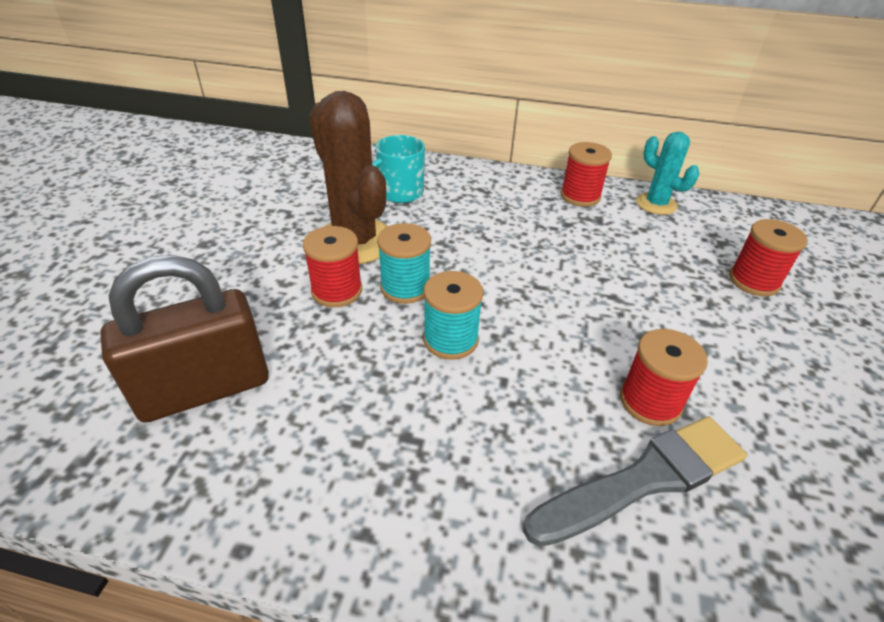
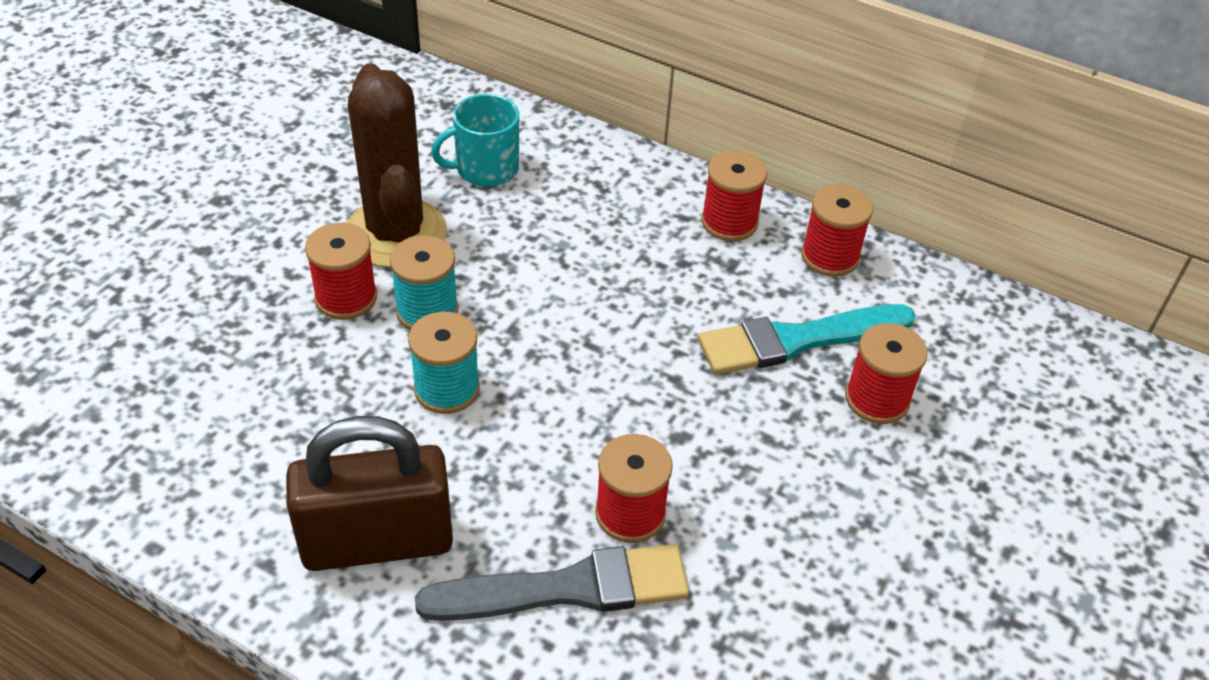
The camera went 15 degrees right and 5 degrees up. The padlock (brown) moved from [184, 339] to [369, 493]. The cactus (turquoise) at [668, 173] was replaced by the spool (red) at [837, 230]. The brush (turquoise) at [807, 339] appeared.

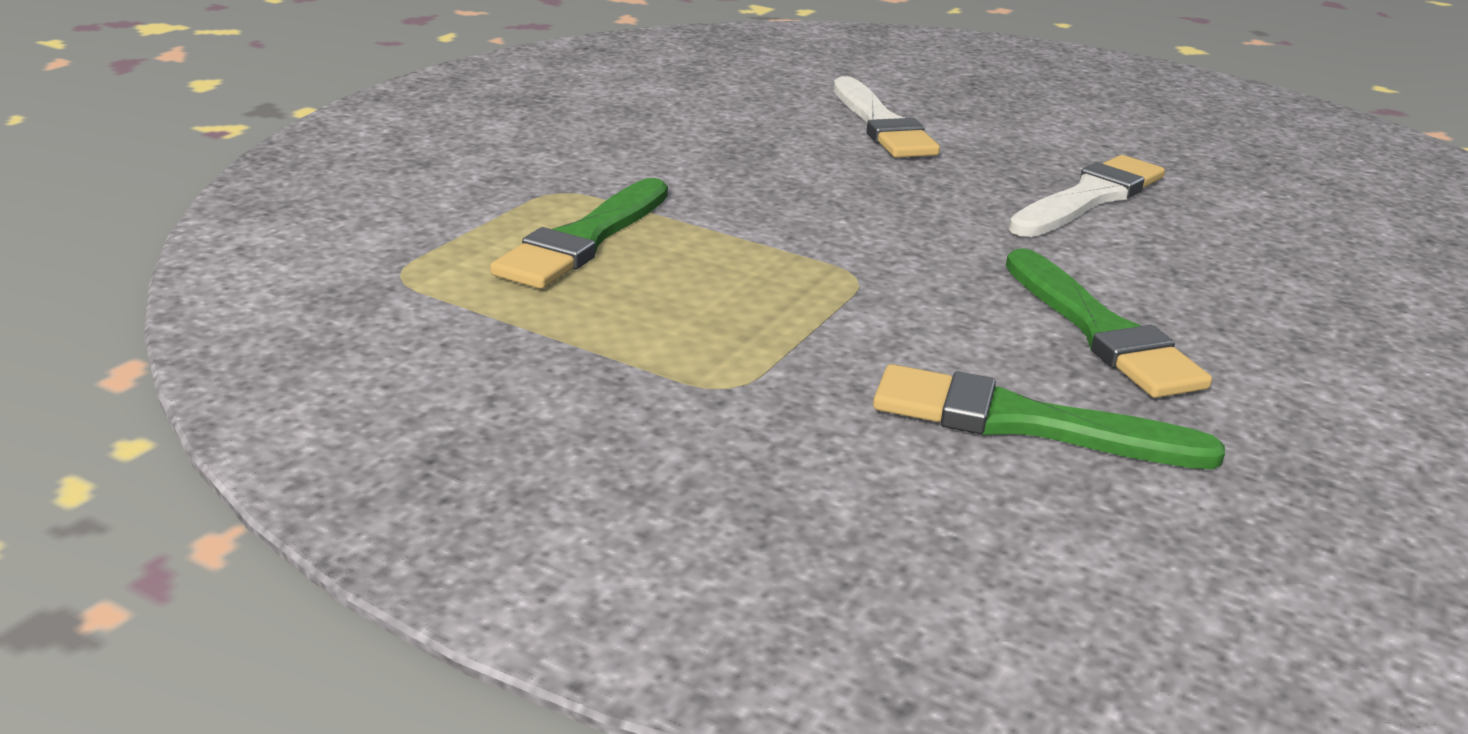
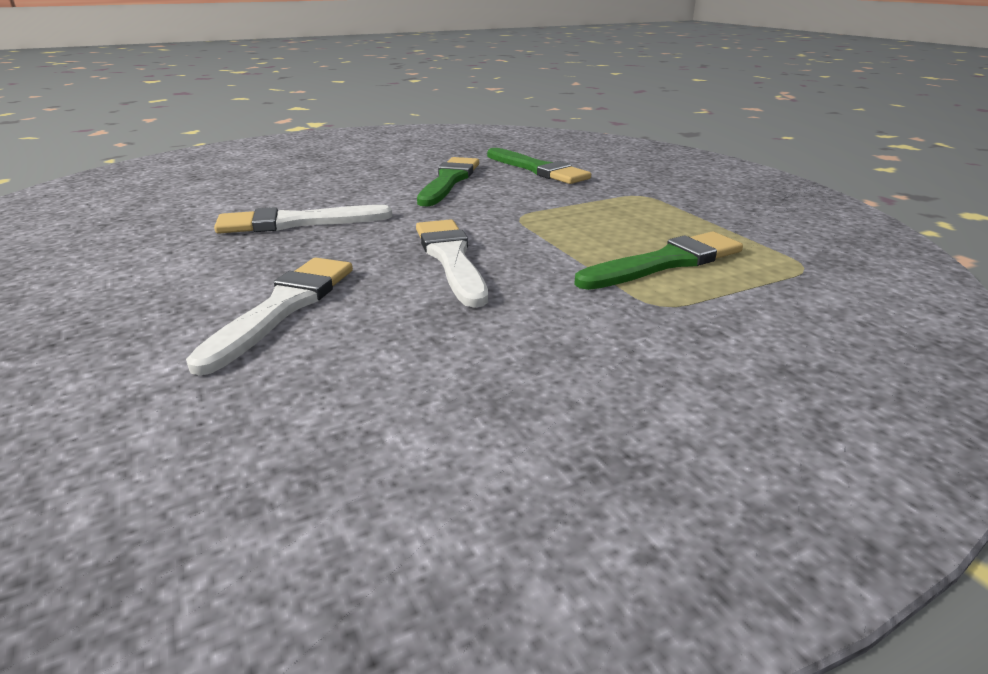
The camera went 145 degrees left and 0 degrees up. The brush (white) at [452, 263] appeared.

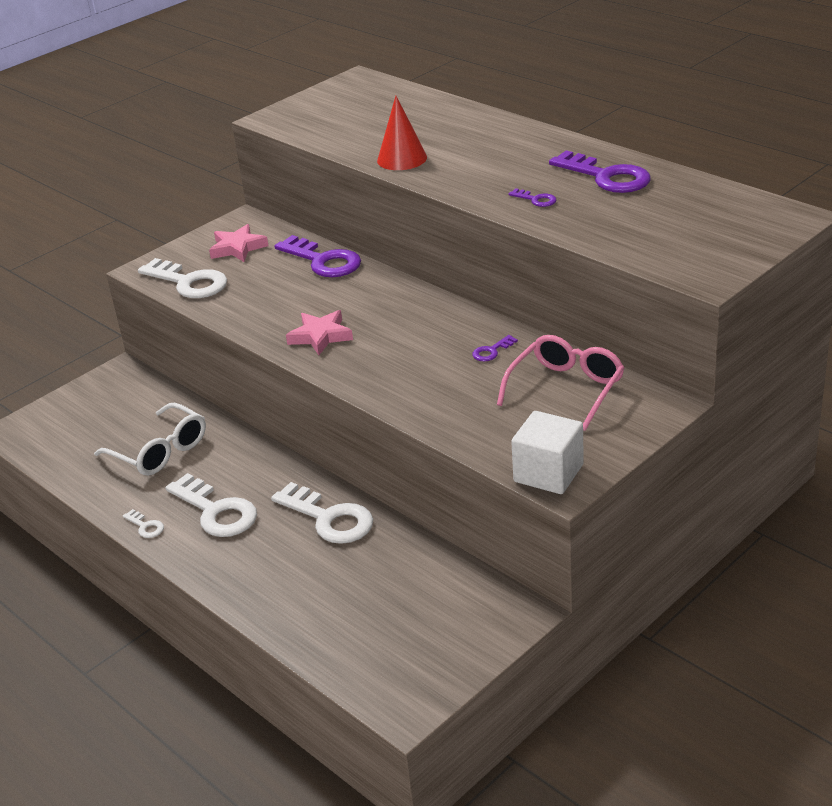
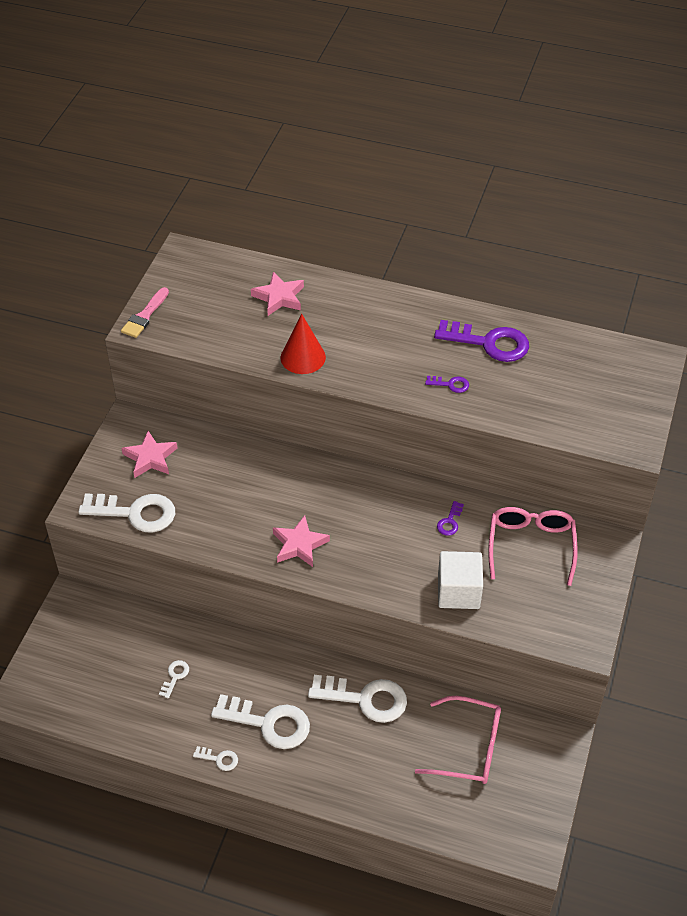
The camera went 30 degrees left and 15 degrees up. The glasses (white) at [150, 439] was replaced by the key (white) at [174, 679]. The key (purple) at [317, 256] disappeared. The cube (white) moved from [547, 452] to [460, 580]. The brush (pink) at [145, 312] appeared. The star (pink) at [277, 294] appeared. The glasses (pink) at [458, 740] appeared.

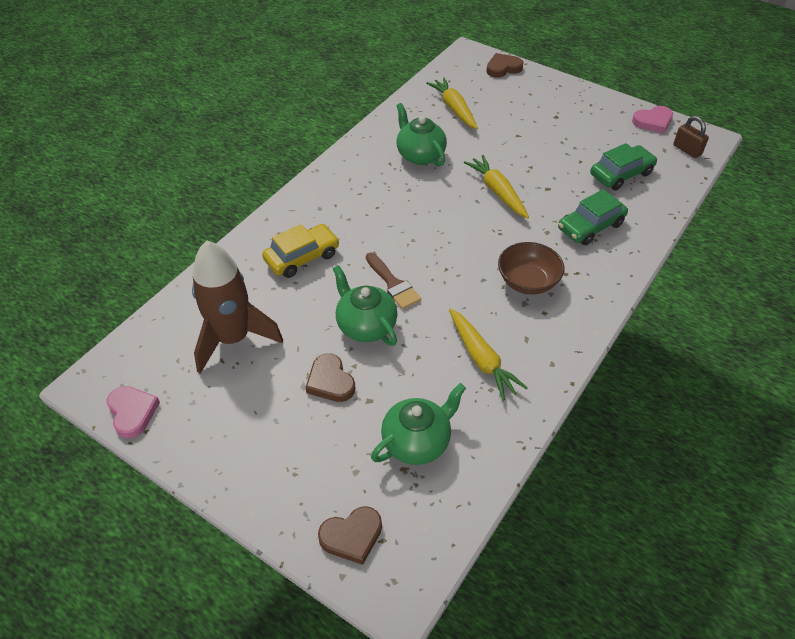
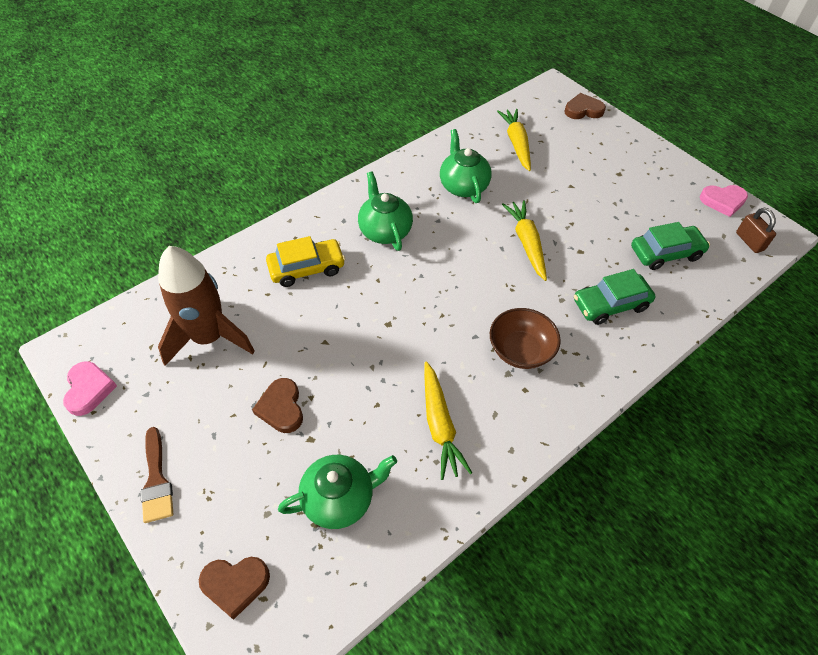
The camera went 15 degrees right and 5 degrees up. The teapot (green) moved from [365, 305] to [385, 211]. The brush (brown) moved from [393, 281] to [156, 475].

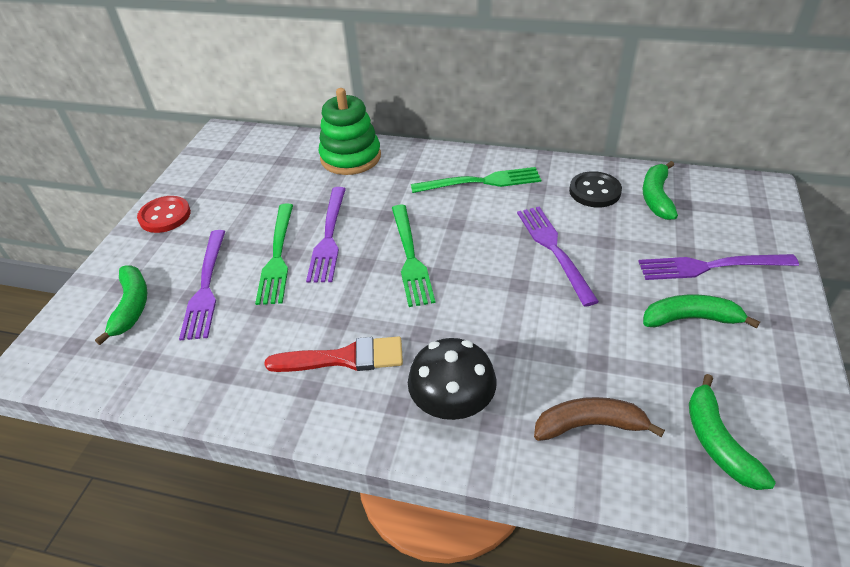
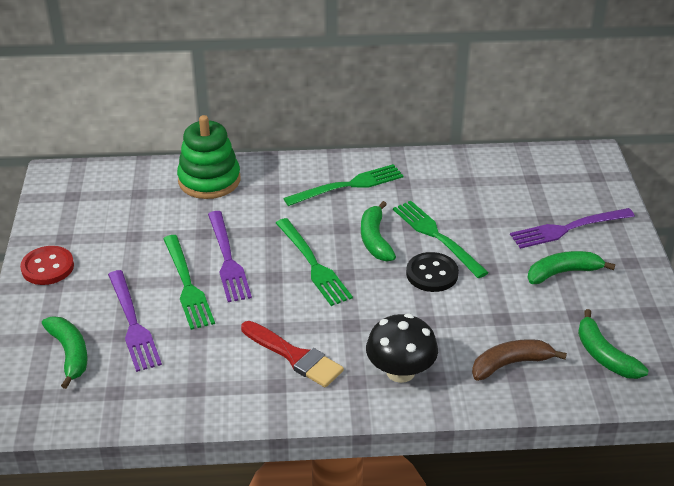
The camera went 20 degrees left and 5 degrees down. The brush (red) at [333, 354] turned 60 degrees clockwise. The fork (purple) at [558, 257] became the fork (green) at [441, 239]. The button (black) moved from [595, 189] to [432, 272]. The banana (green) moved from [660, 190] to [378, 231].

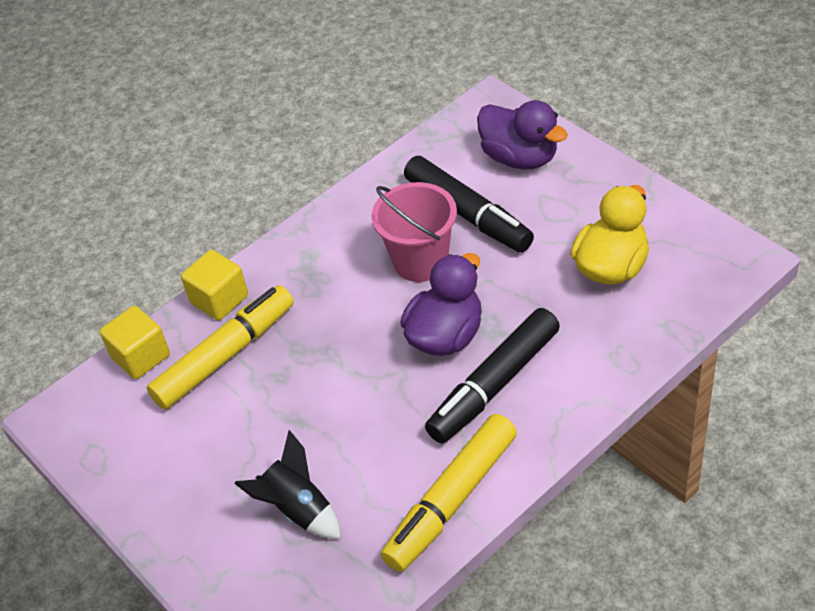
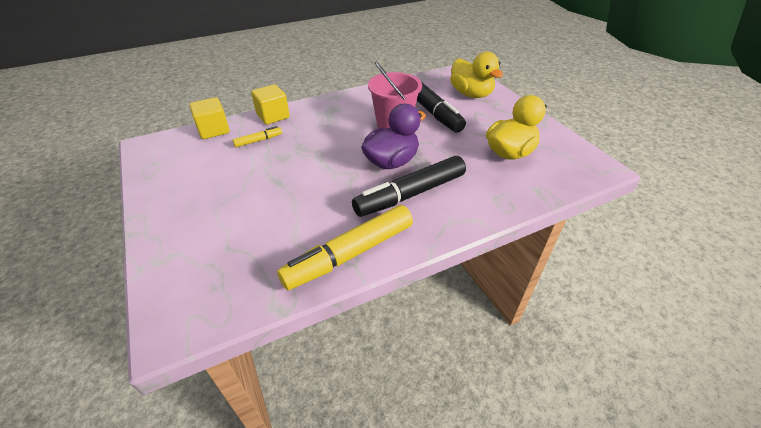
The camera went 10 degrees right and 5 degrees down. The marker (yellow) at [220, 347] changed to 0.45 times the size. The rocket (black) at [287, 484] disappeared. The duck (purple) at [522, 134] became the duck (yellow) at [476, 75].

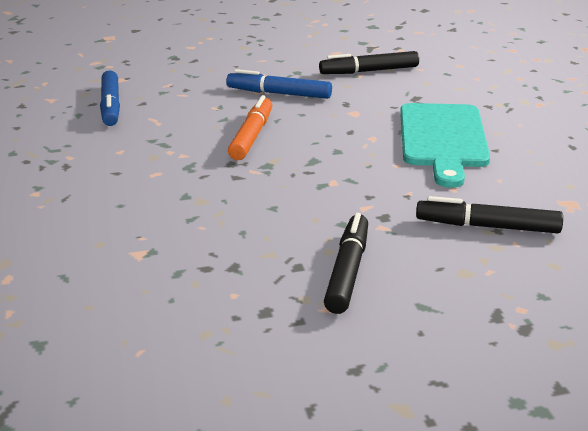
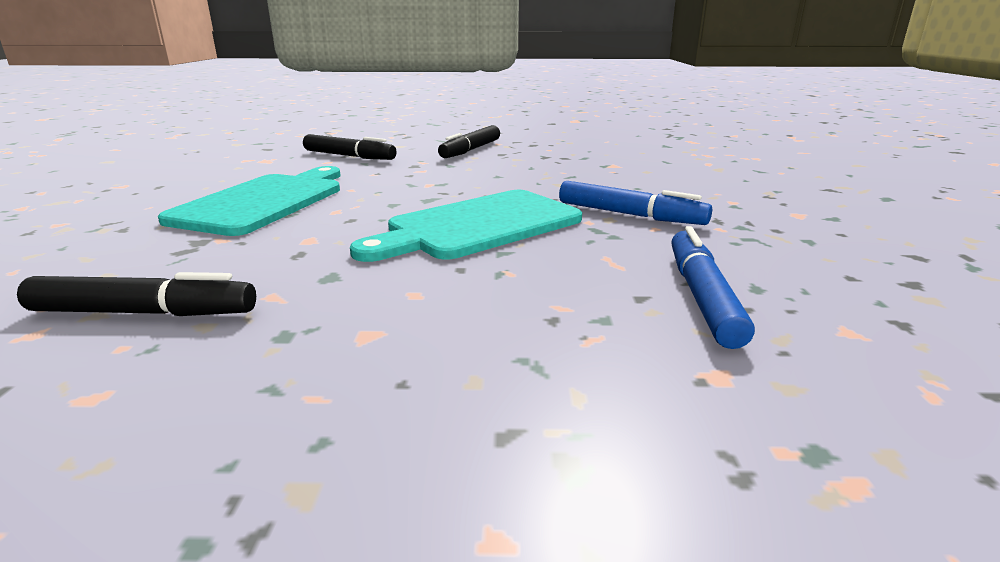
The camera went 165 degrees left and 5 degrees down. The marker (blue) moved from [279, 84] to [635, 203]. The marker (orange) at [250, 127] was replaced by the cutting board (turquoise) at [466, 226].

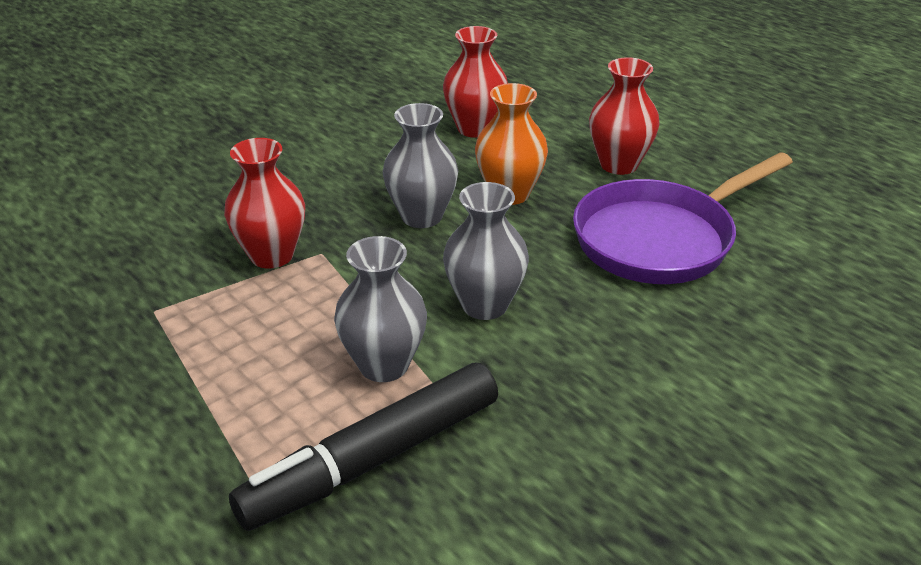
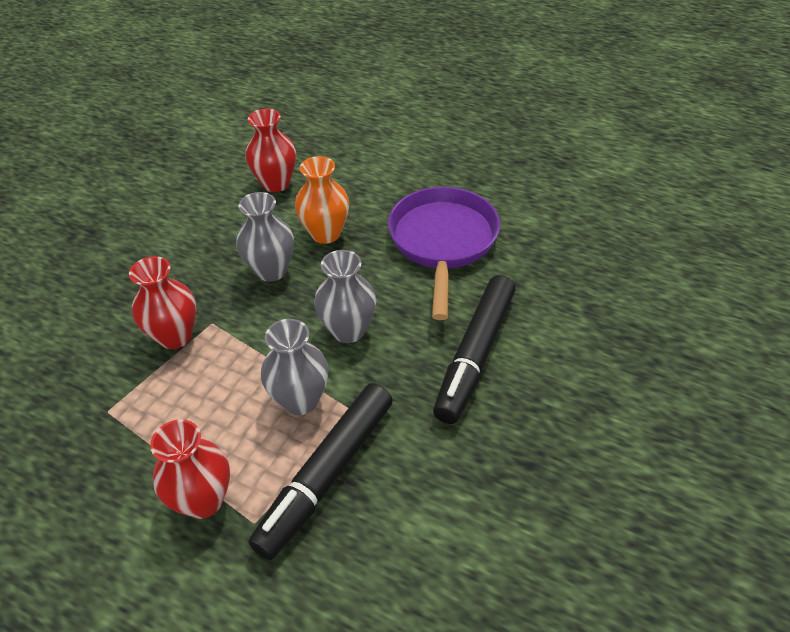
The camera went 20 degrees left and 10 degrees up. The pan (purple) at [683, 218] turned 150 degrees clockwise. The vase (red) moved from [624, 116] to [190, 469]. The marker (black) at [474, 349] appeared.

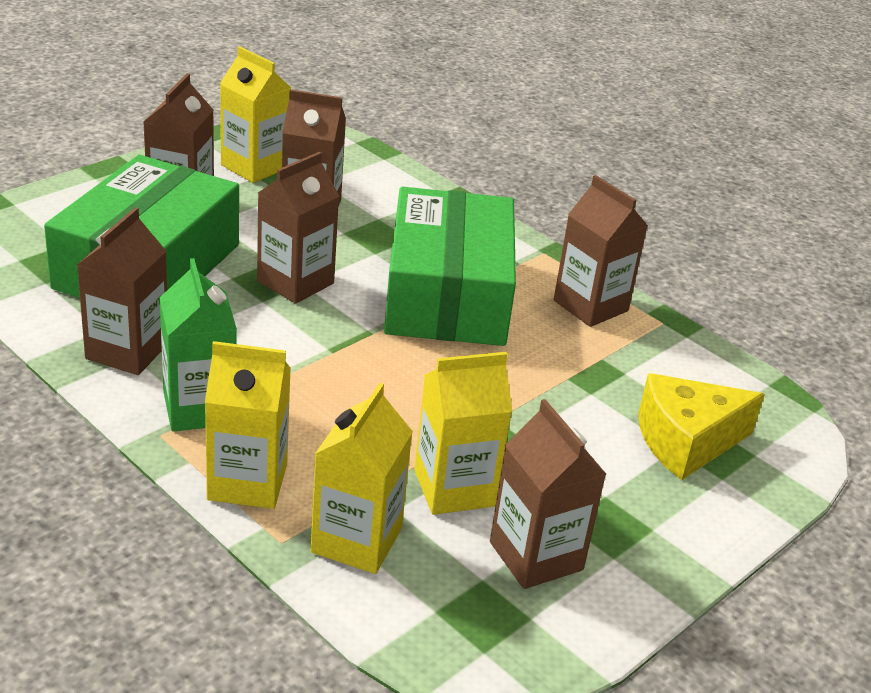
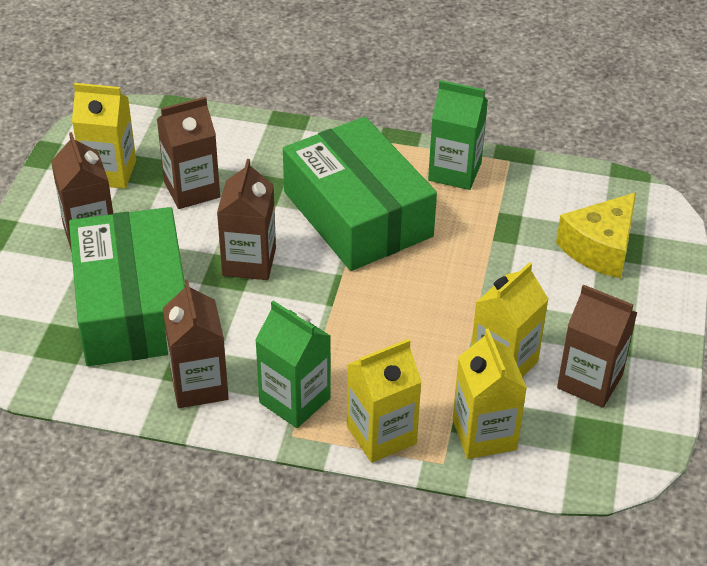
The camera went 30 degrees left and 10 degrees up. The carton (brown) at [601, 251] became the carton (green) at [458, 135].

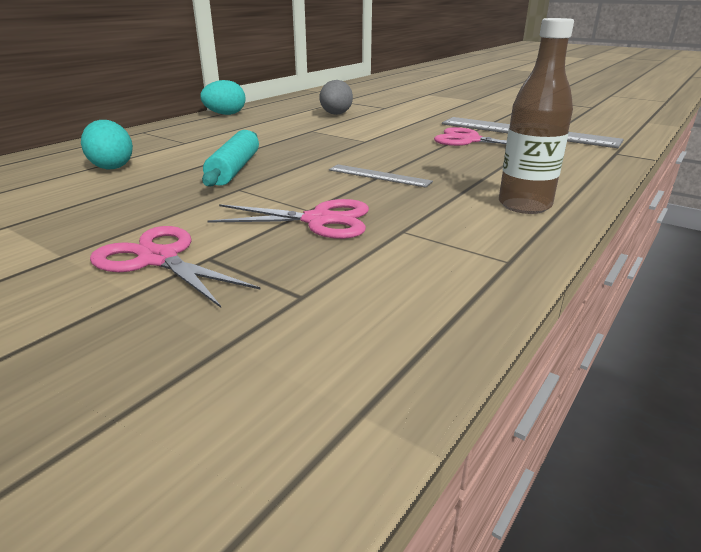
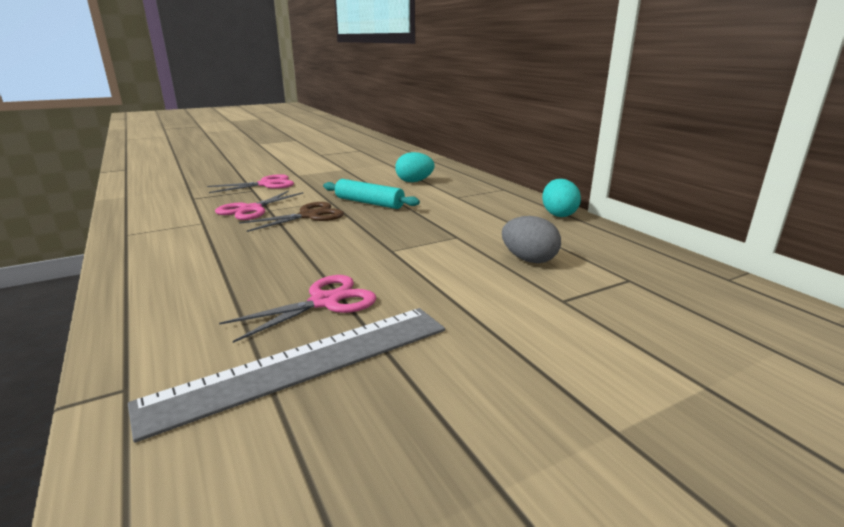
The camera went 115 degrees right and 5 degrees down. The ruler (grey) at [381, 176] disappeared. The bottle (brown) at [536, 116] disappeared. The scissors (brown) at [291, 217] appeared.

